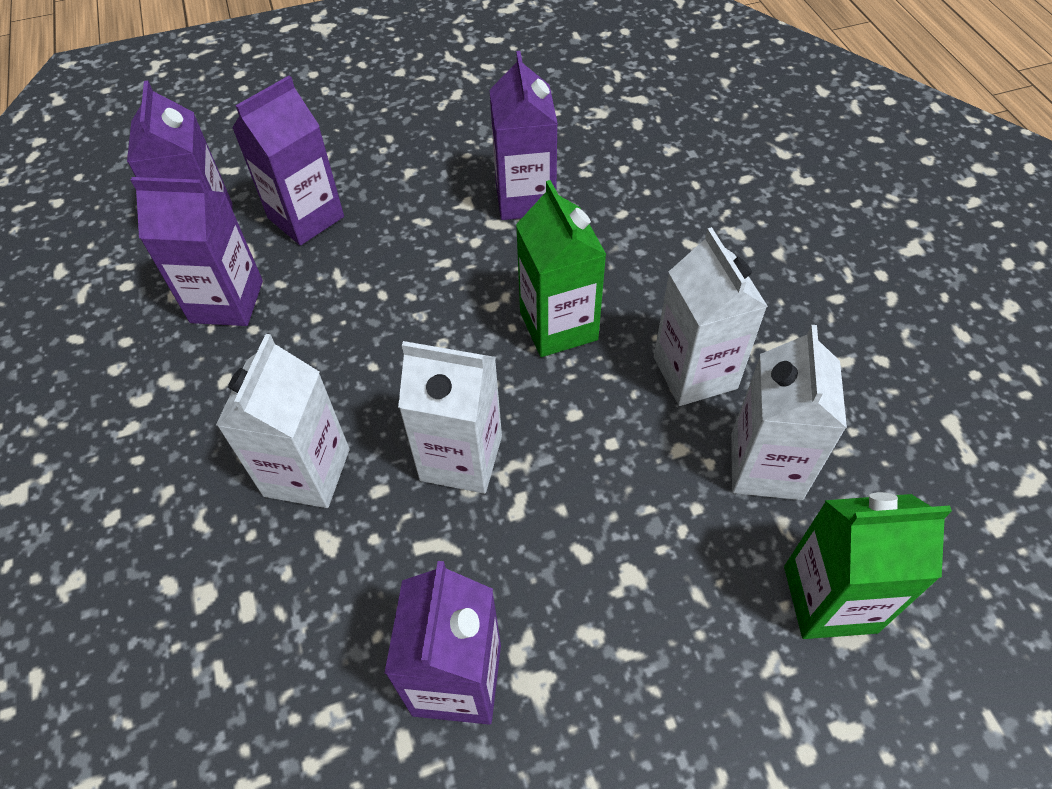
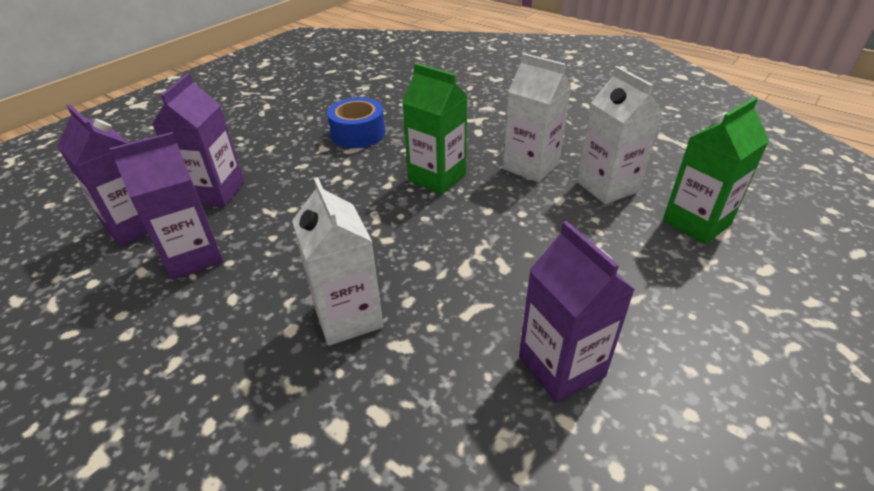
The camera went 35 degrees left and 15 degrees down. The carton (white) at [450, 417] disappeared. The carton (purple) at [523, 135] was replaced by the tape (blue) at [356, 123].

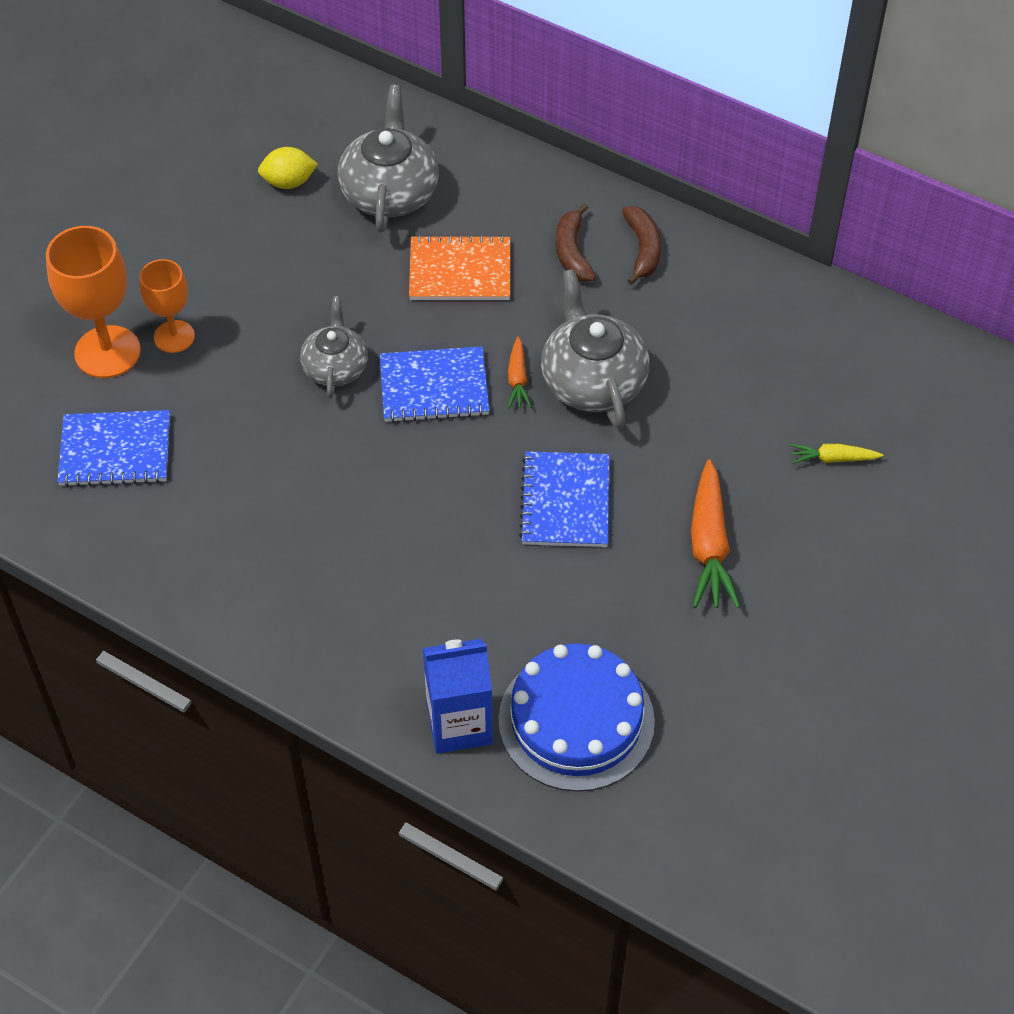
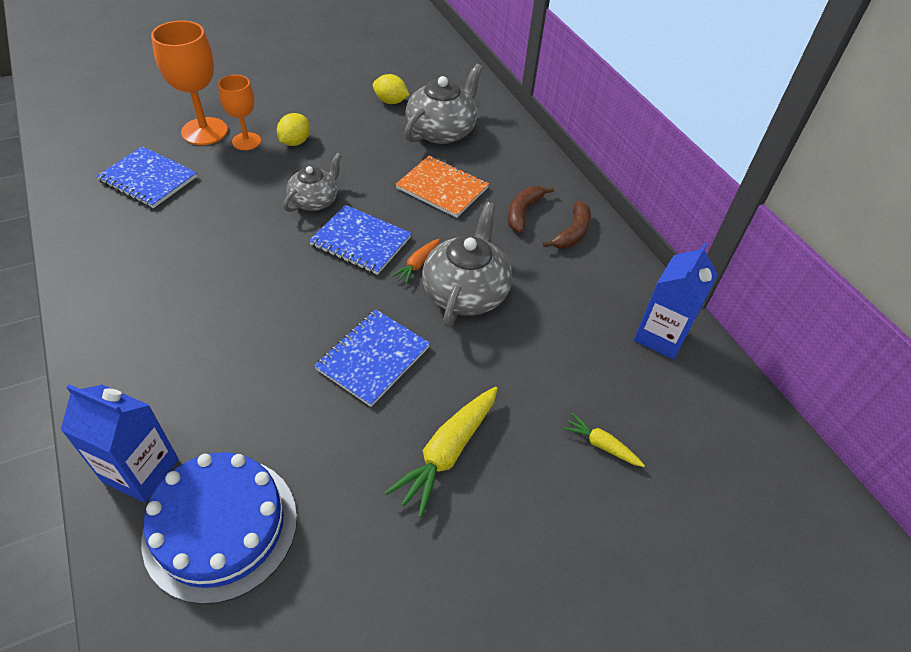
The camera went 30 degrees right and 5 degrees down. The carrot (orange) at [715, 533] became the carrot (yellow) at [441, 452]. The lemon (yellow) at [293, 129] appeared. The carton (blue) at [676, 301] appeared.

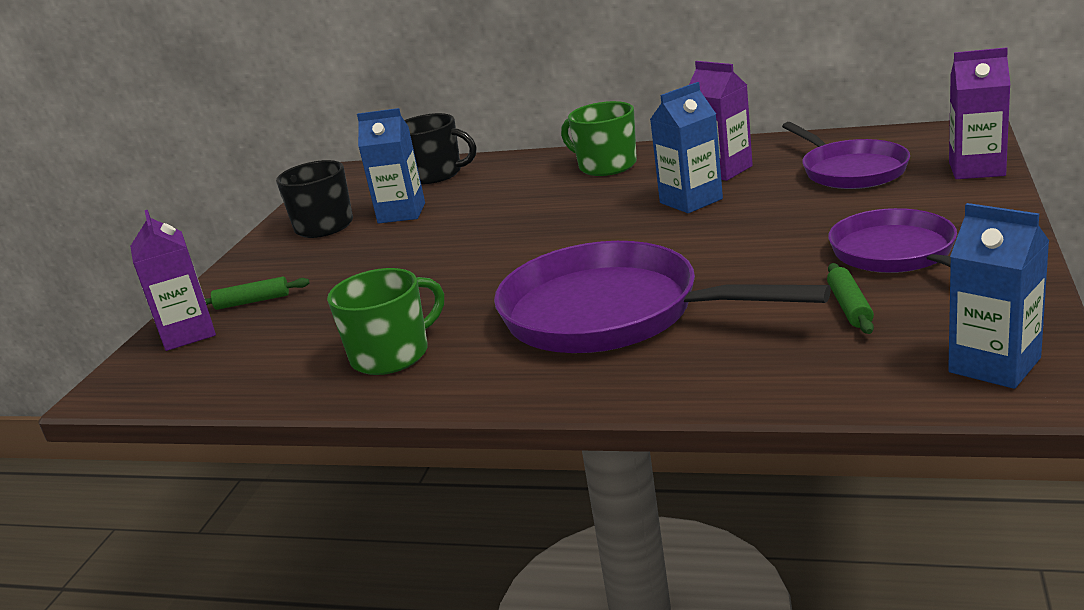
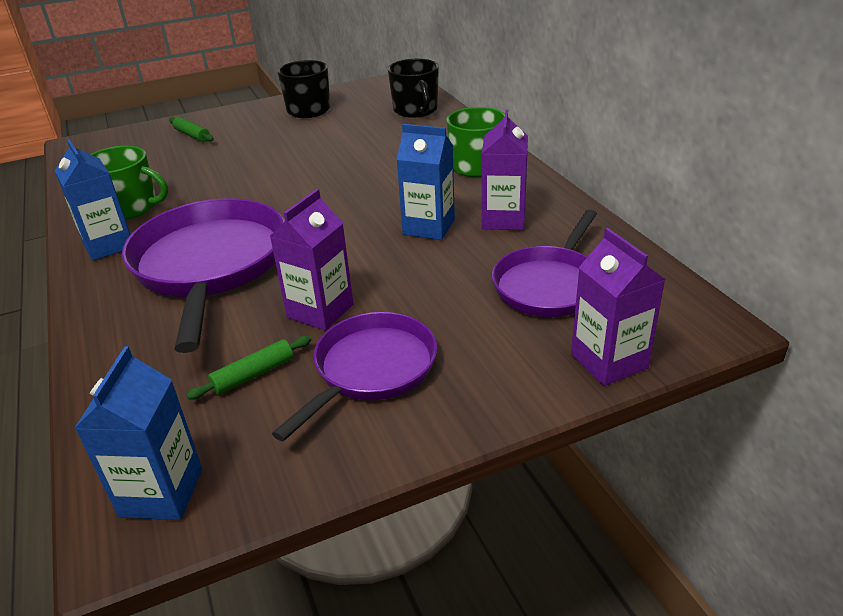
The camera went 50 degrees right and 10 degrees up. The carton (purple) moved from [173, 280] to [311, 260]. The carton (blue) moved from [391, 166] to [92, 200].

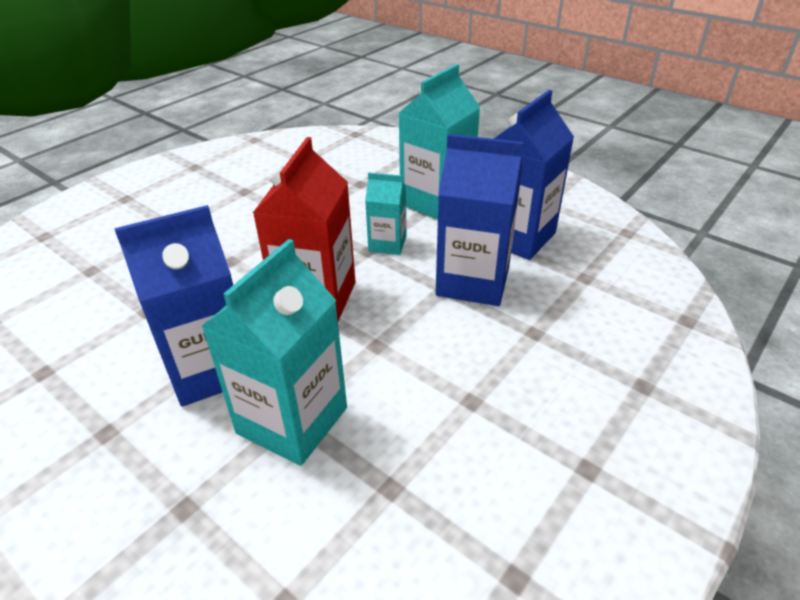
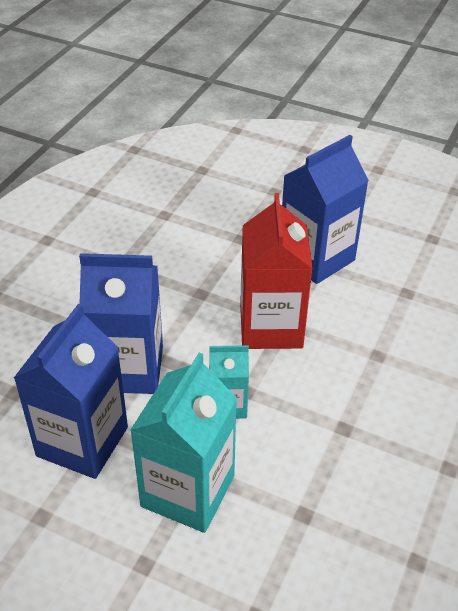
The camera went 165 degrees right and 5 degrees up. The carton (turquoise) at [274, 352] disappeared.

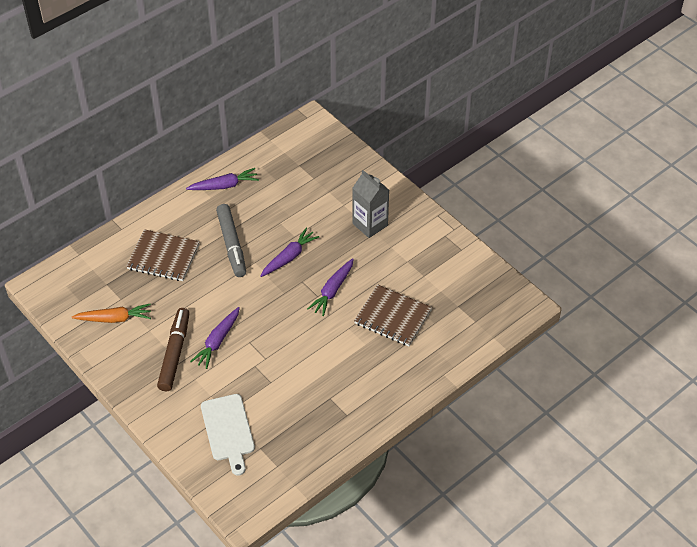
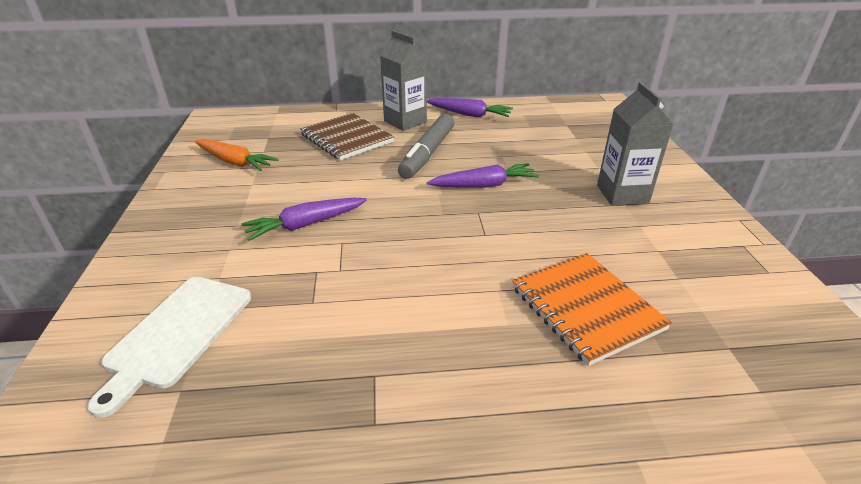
The camera went 35 degrees right and 15 degrees down. The marker (brown) at [173, 349] disappeared. The carrot (purple) at [330, 287] disappeared. The notebook (brown) at [393, 315] became the notebook (orange) at [592, 309]. The carton (grey) at [403, 80] appeared.

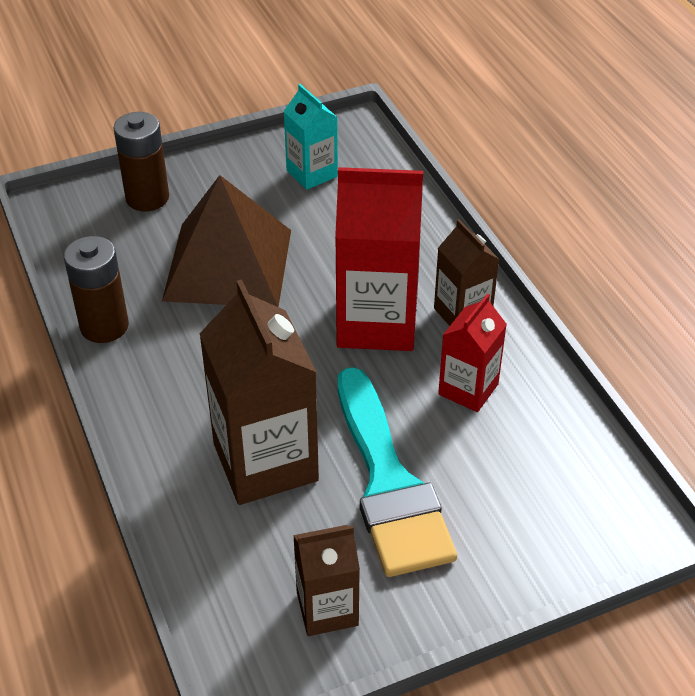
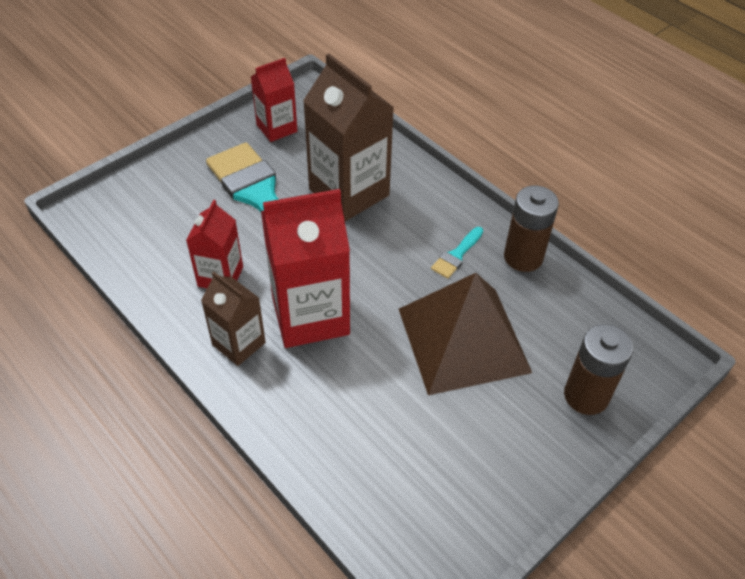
The camera went 160 degrees right and 5 degrees up. The carton (turquoise) at [311, 137] disappeared. The carton (brown) at [326, 580] became the carton (red) at [274, 100]. The brush (turquoise) at [457, 253] appeared.

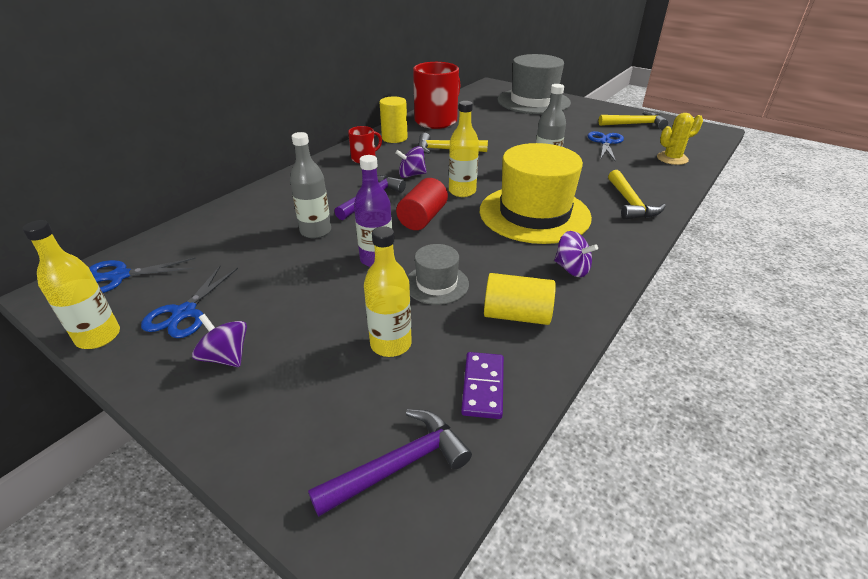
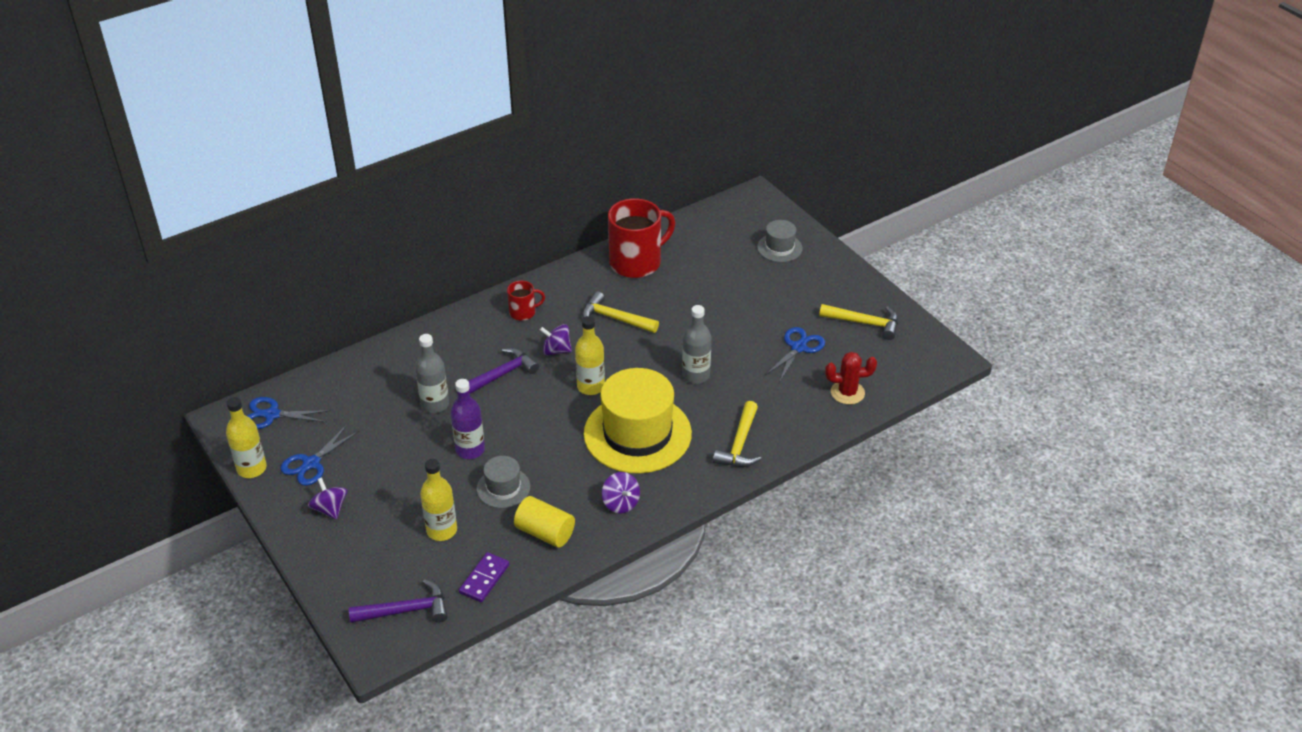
The camera went 20 degrees right and 5 degrees up. The cylinder (yellow) at [394, 119] disappeared. The cylinder (red) at [422, 204] disappeared. The hat (grey) at [534, 84] changed to 0.48 times the size. The cactus (yellow) at [680, 139] became the cactus (red) at [851, 378].

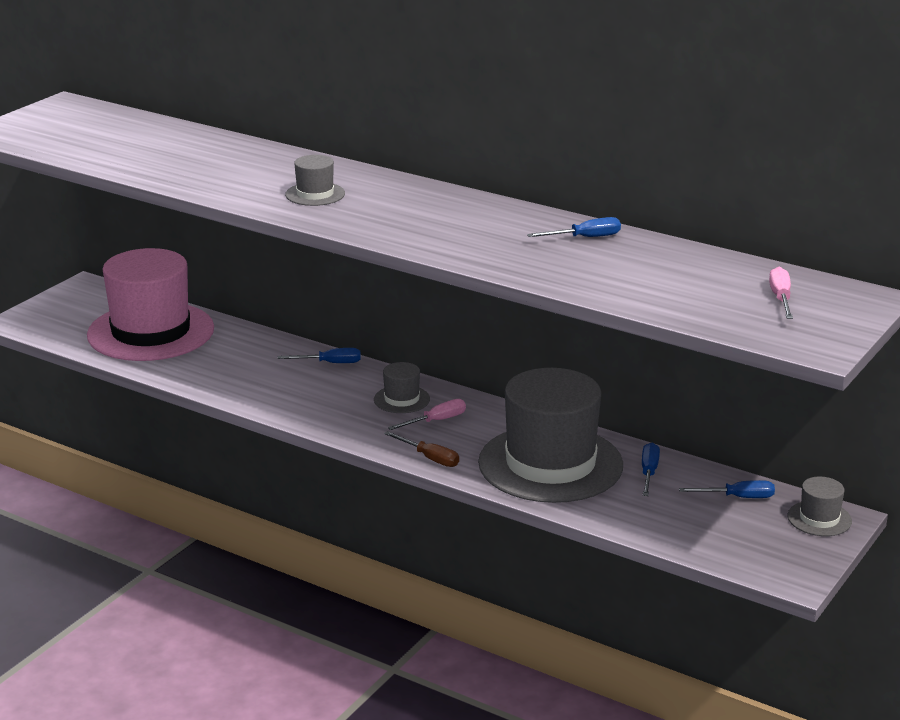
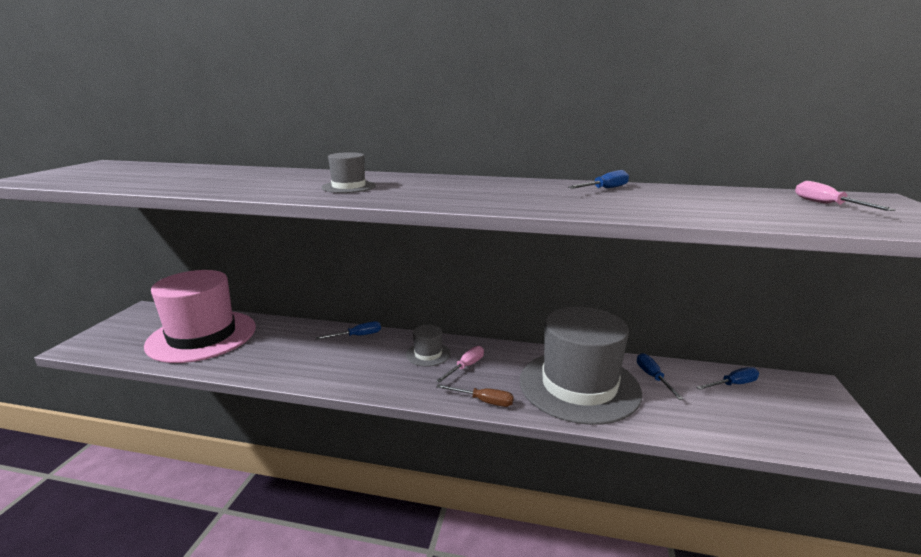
The camera went 20 degrees left and 5 degrees down. The hat (grey) at [820, 506] disappeared.

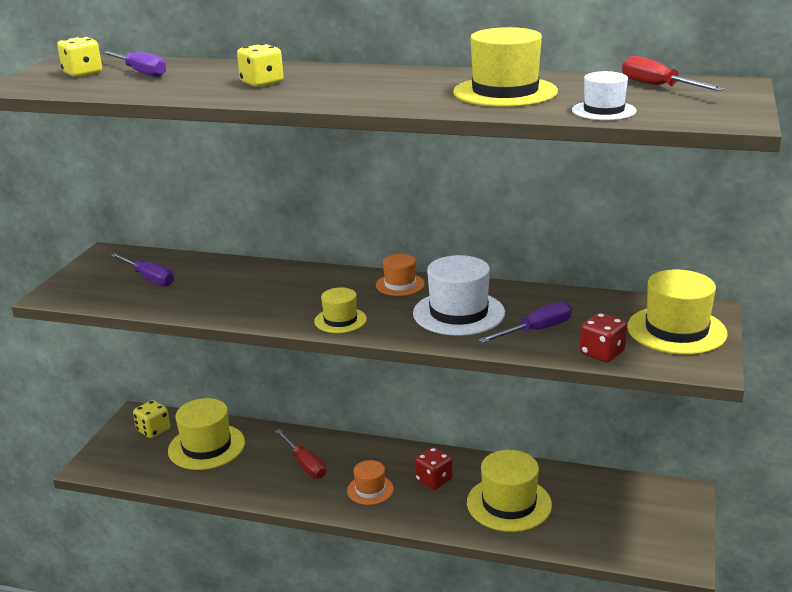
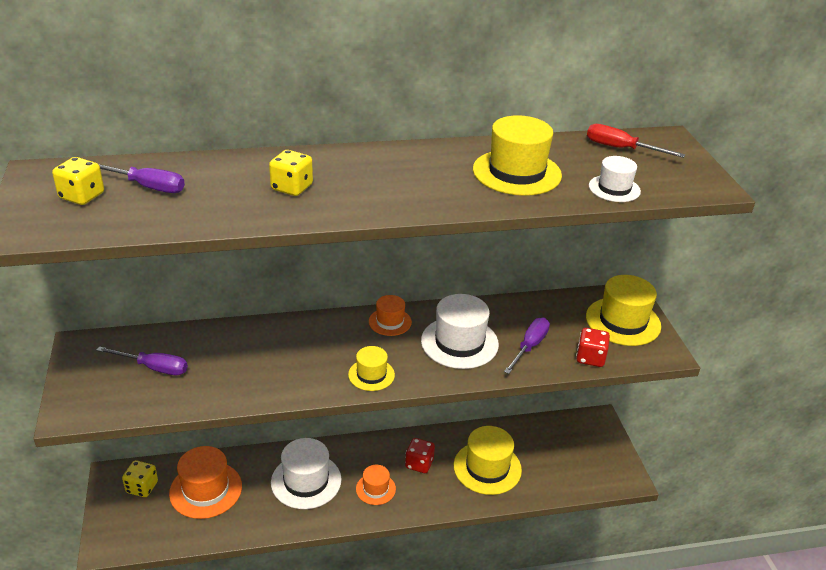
The camera went 30 degrees left and 10 degrees up. The hat (yellow) at [206, 434] became the hat (orange) at [205, 482]. The screwdriver (red) at [300, 454] was replaced by the hat (white) at [306, 473].

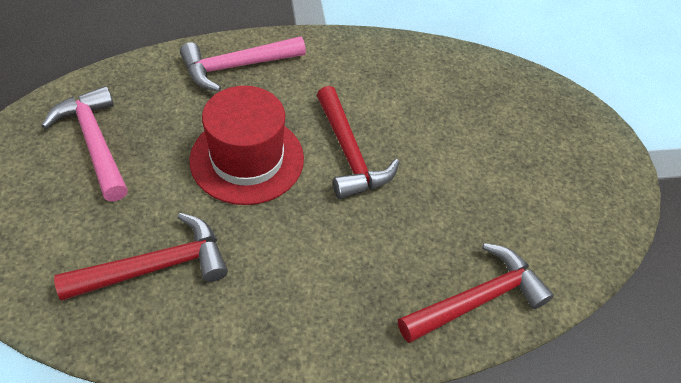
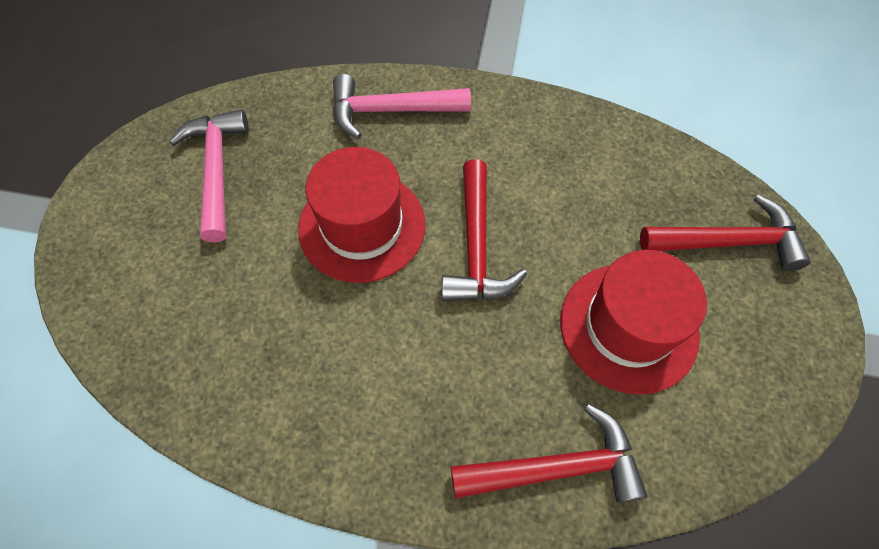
The camera went 25 degrees right and 10 degrees up. The hammer (red) moved from [141, 257] to [725, 233]. The hat (red) at [633, 322] appeared.

